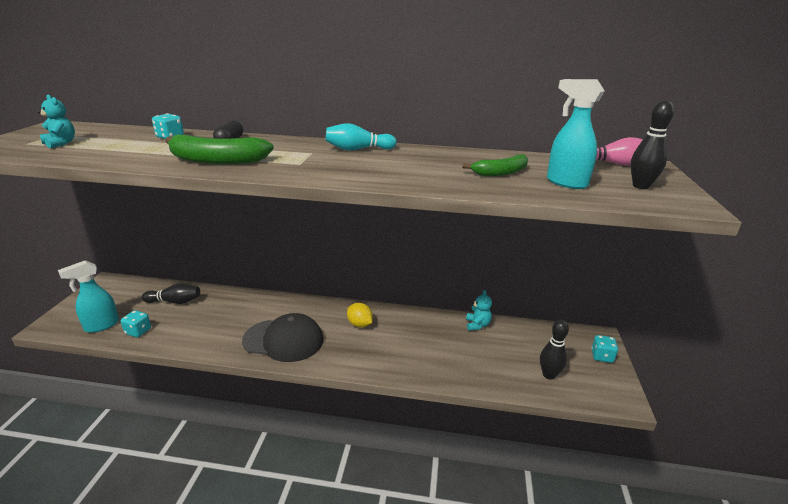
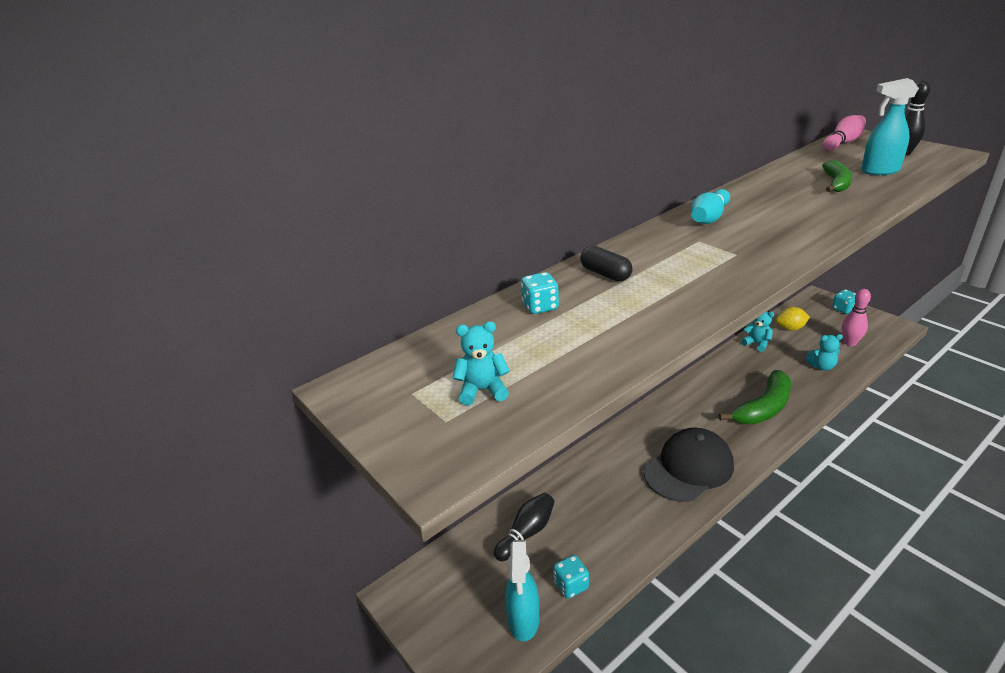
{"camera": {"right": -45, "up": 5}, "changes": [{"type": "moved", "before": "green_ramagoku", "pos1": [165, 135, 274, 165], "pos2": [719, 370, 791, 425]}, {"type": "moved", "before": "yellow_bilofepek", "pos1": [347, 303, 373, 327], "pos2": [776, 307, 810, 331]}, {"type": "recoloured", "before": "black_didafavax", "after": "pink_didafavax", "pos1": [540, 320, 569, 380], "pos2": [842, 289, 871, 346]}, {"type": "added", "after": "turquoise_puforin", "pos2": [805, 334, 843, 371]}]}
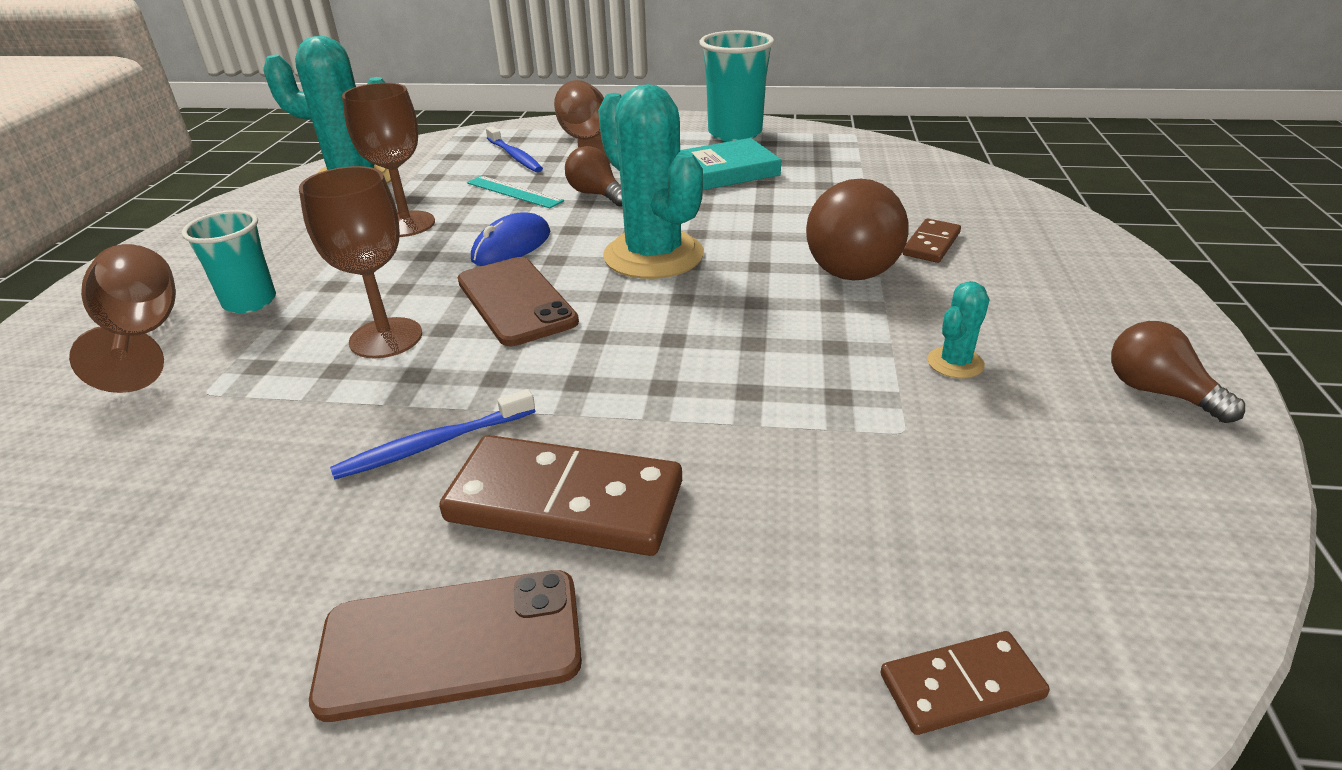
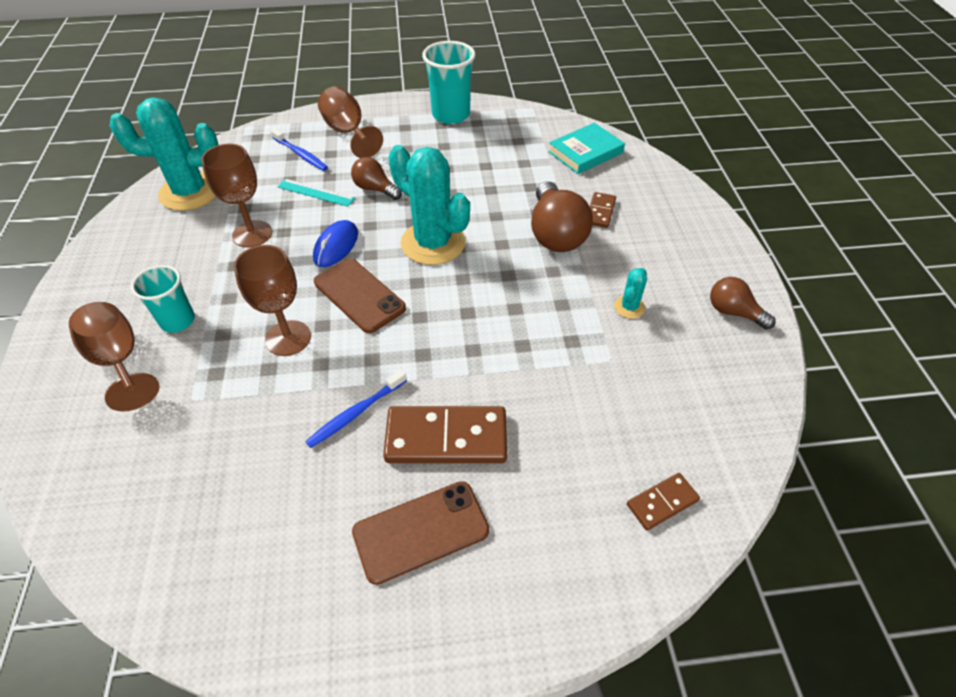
{"camera": {"right": -15, "up": 15}, "changes": [{"type": "moved", "before": "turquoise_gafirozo", "pos1": [680, 138, 781, 190], "pos2": [548, 123, 625, 174]}]}
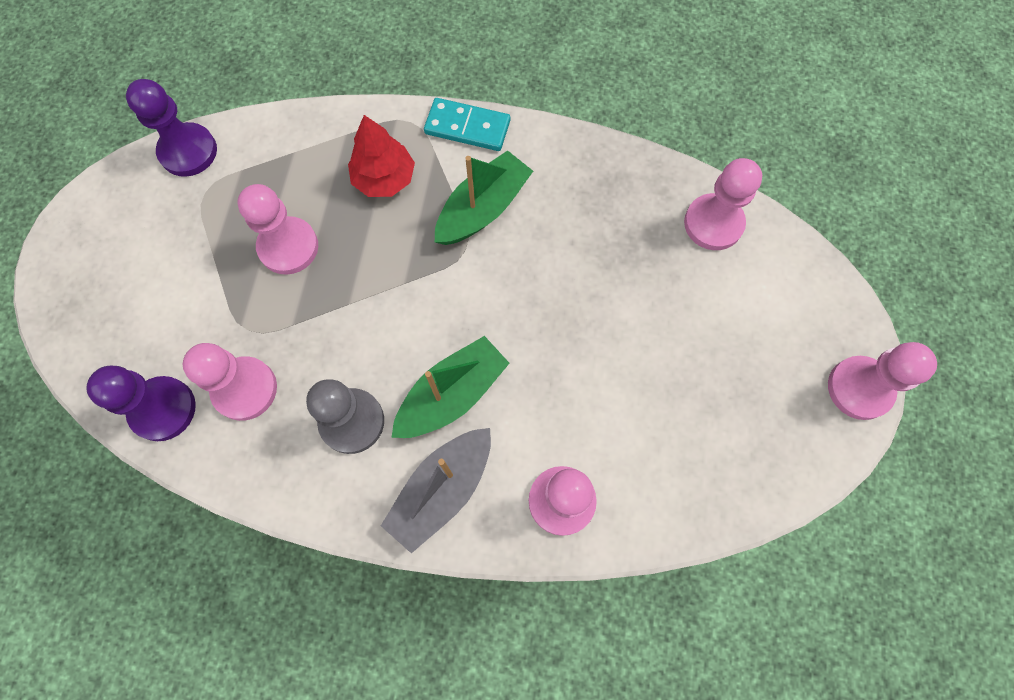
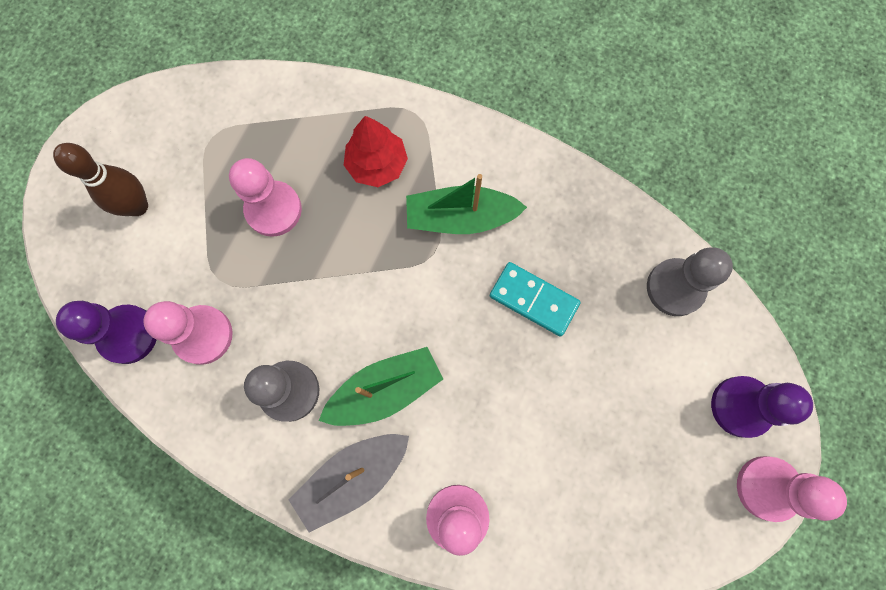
{"camera": {"right": 15, "up": 5}, "changes": [{"type": "moved", "before": "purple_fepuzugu", "pos1": [126, 79, 217, 177], "pos2": [711, 376, 813, 438]}, {"type": "moved", "before": "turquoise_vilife", "pos1": [424, 98, 510, 151], "pos2": [490, 262, 581, 337]}, {"type": "turned", "before": "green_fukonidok", "pos1": [435, 151, 533, 245], "pos2": [406, 174, 527, 234], "turn": -150}, {"type": "recoloured", "before": "pink_fepuzugu", "after": "grey_fepuzugu", "pos1": [684, 158, 762, 250], "pos2": [647, 247, 733, 316]}, {"type": "added", "after": "brown_didafavax", "pos2": [53, 143, 148, 216]}]}
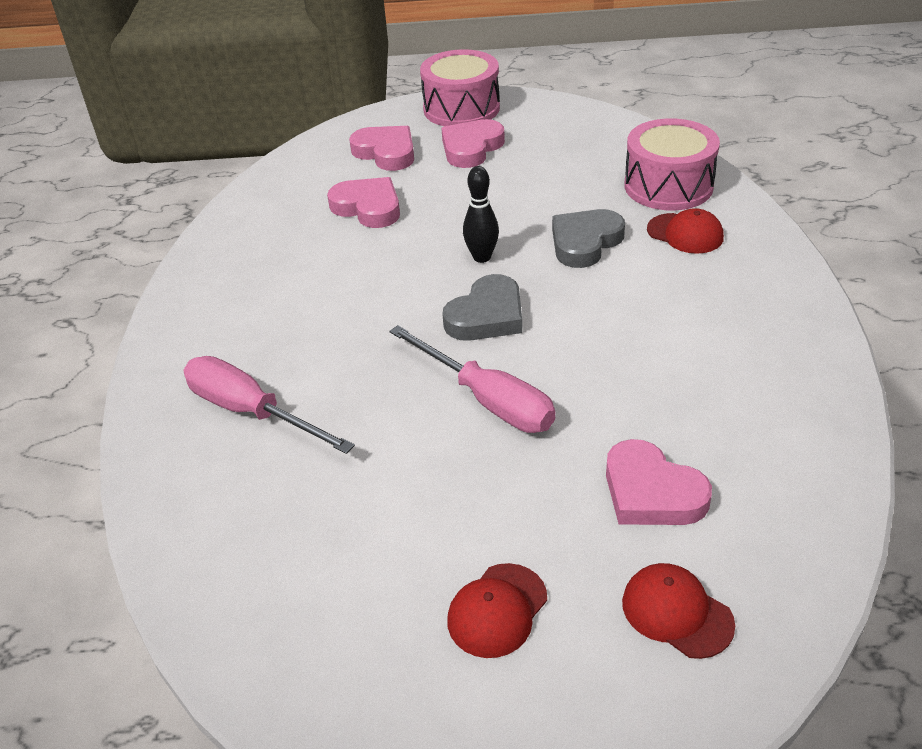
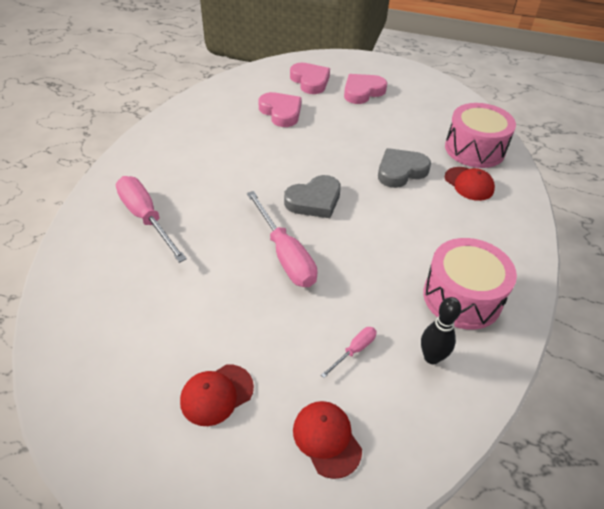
{"camera": {"right": 15, "up": 5}, "changes": [{"type": "moved", "before": "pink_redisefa", "pos1": [420, 49, 500, 126], "pos2": [423, 238, 517, 330]}, {"type": "moved", "before": "black_didafavax", "pos1": [463, 166, 499, 263], "pos2": [421, 297, 461, 364]}, {"type": "replaced", "before": "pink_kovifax", "after": "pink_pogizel", "pos1": [606, 439, 712, 525], "pos2": [321, 327, 377, 378]}]}
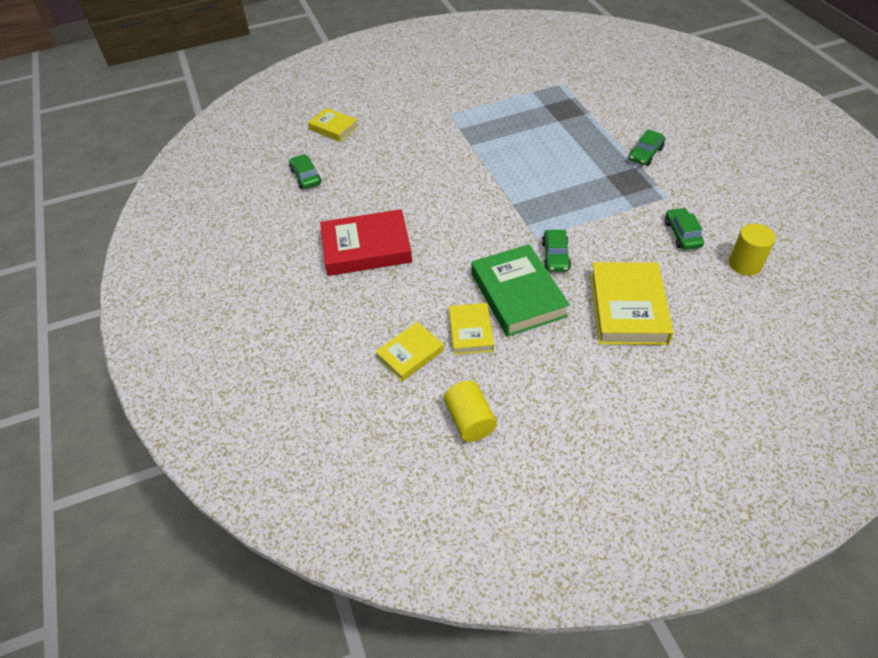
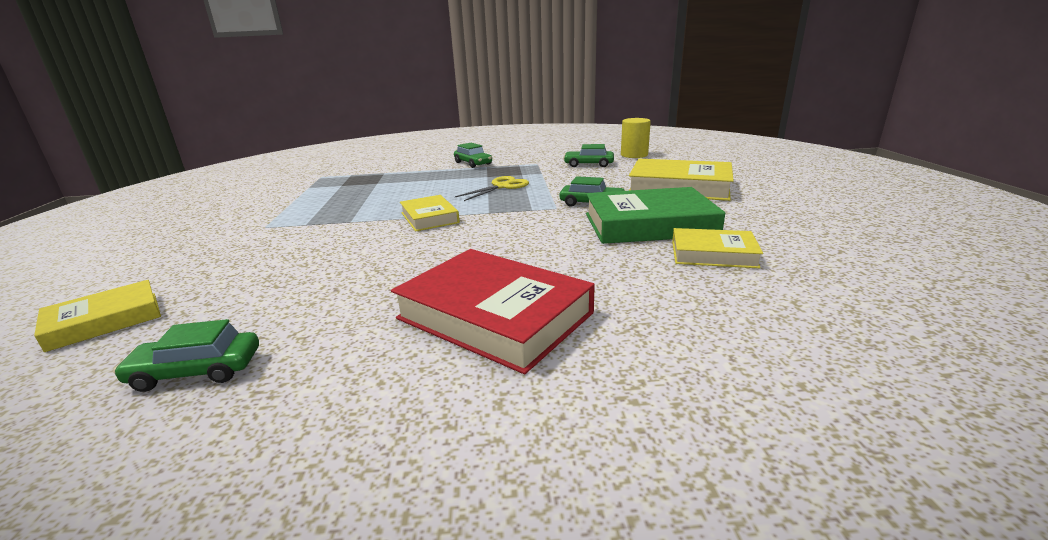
{"camera": {"right": -75, "up": -25}, "changes": [{"type": "turned", "before": "red_gafirozo", "pos1": [320, 209, 412, 276], "pos2": [391, 249, 595, 374], "turn": -60}, {"type": "moved", "before": "yellow_gafirozo", "pos1": [375, 322, 444, 382], "pos2": [400, 195, 460, 231]}, {"type": "removed", "before": "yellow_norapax", "pos1": [444, 380, 497, 442]}, {"type": "added", "after": "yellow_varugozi", "pos2": [455, 176, 529, 201]}]}
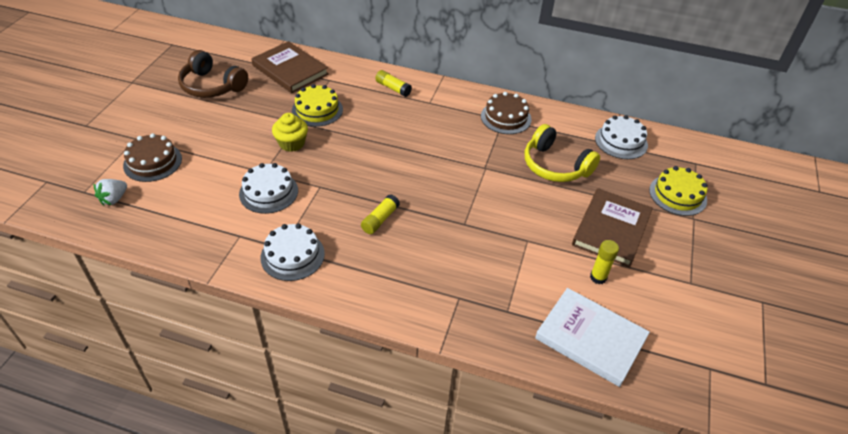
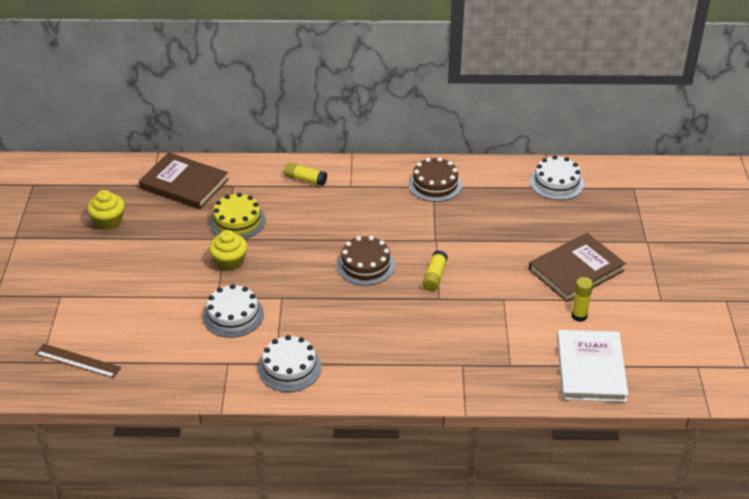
{"camera": {"right": -15, "up": -5}, "changes": [{"type": "replaced", "before": "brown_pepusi", "after": "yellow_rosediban", "pos1": [178, 50, 248, 98], "pos2": [87, 190, 125, 230]}, {"type": "removed", "before": "yellow_pepusi", "pos1": [525, 124, 600, 182]}, {"type": "moved", "before": "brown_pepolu", "pos1": [123, 133, 182, 182], "pos2": [337, 236, 395, 285]}, {"type": "removed", "before": "yellow_pepolu", "pos1": [649, 166, 708, 216]}, {"type": "replaced", "before": "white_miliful", "after": "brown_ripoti", "pos1": [94, 179, 127, 206], "pos2": [36, 344, 121, 378]}, {"type": "turned", "before": "brown_gafirozo", "pos1": [572, 188, 653, 268], "pos2": [529, 233, 626, 302], "turn": 45}, {"type": "moved", "before": "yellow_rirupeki", "pos1": [361, 194, 400, 234], "pos2": [423, 250, 448, 291]}, {"type": "turned", "before": "white_gafirozo", "pos1": [535, 288, 650, 387], "pos2": [557, 330, 629, 402], "turn": 75}]}
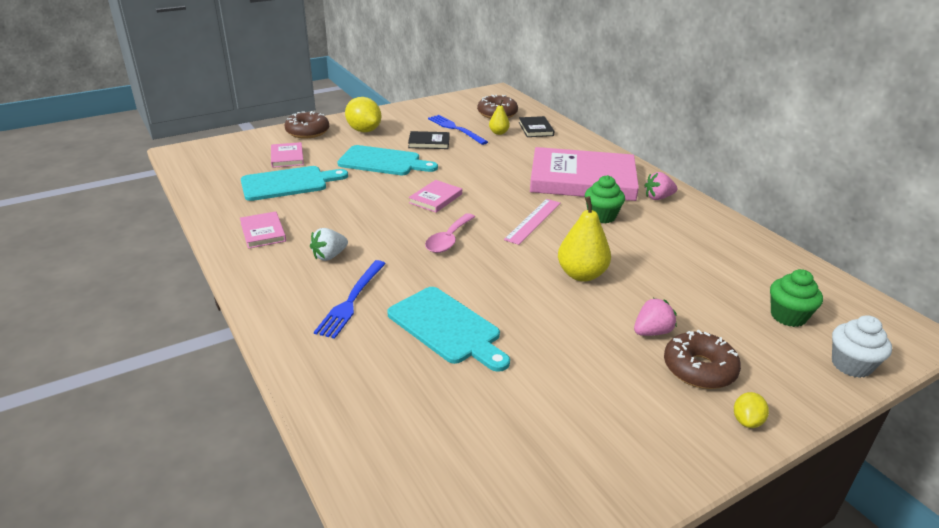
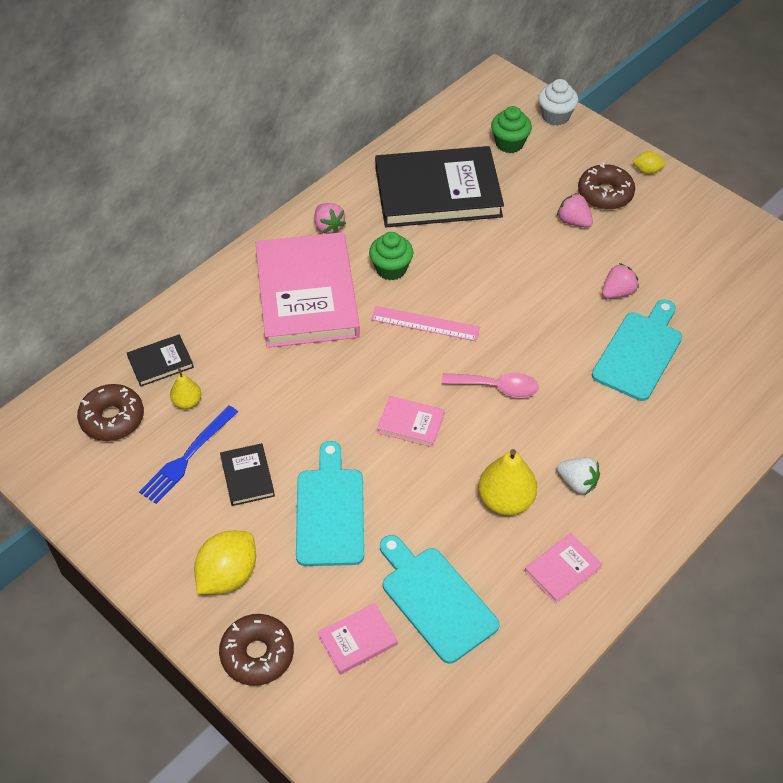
{"camera": {"right": -105, "up": 20}, "changes": [{"type": "moved", "before": "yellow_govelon", "pos1": [558, 196, 611, 282], "pos2": [478, 449, 537, 515]}, {"type": "removed", "before": "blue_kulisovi", "pos1": [314, 260, 386, 339]}, {"type": "added", "after": "black_gafirozo", "pos2": [375, 146, 504, 227]}, {"type": "added", "after": "pink_miliful", "pos2": [602, 263, 639, 299]}]}
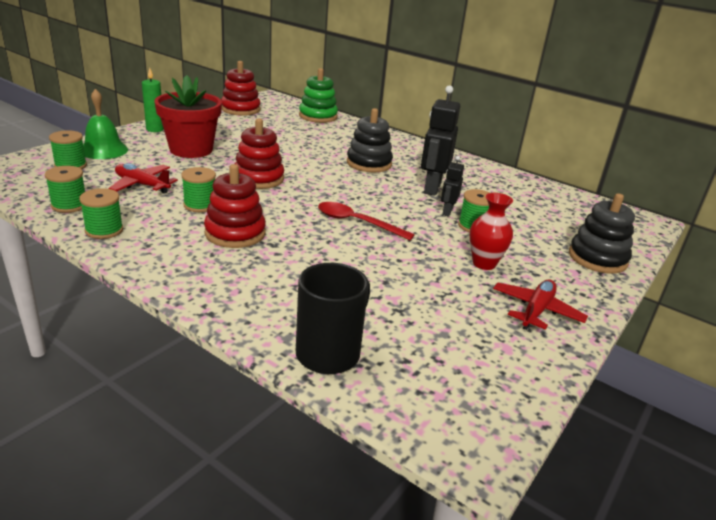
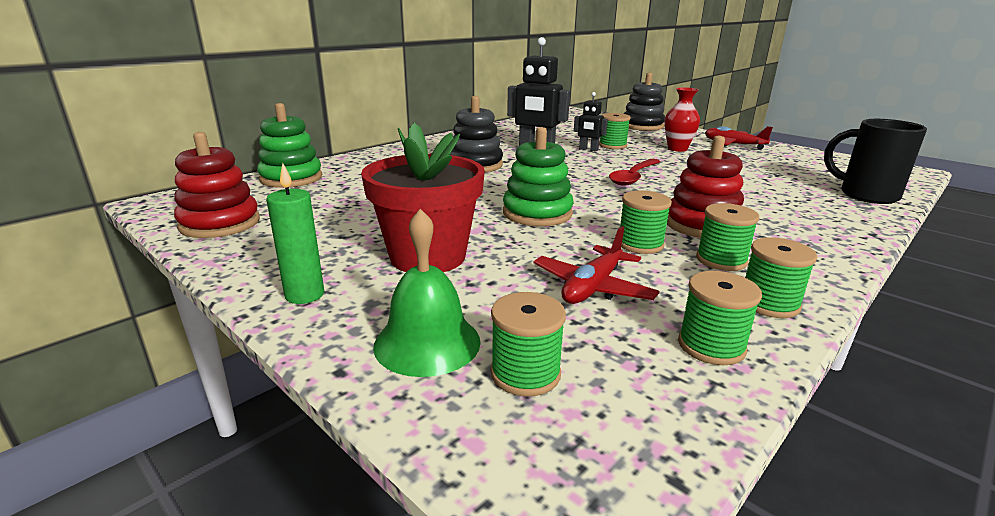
{"camera": {"right": -80, "up": -5}, "changes": [{"type": "recoloured", "before": "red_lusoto", "after": "green_lusoto", "pos1": [235, 118, 284, 189], "pos2": [503, 127, 574, 226]}, {"type": "added", "after": "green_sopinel", "pos2": [696, 203, 759, 271]}]}
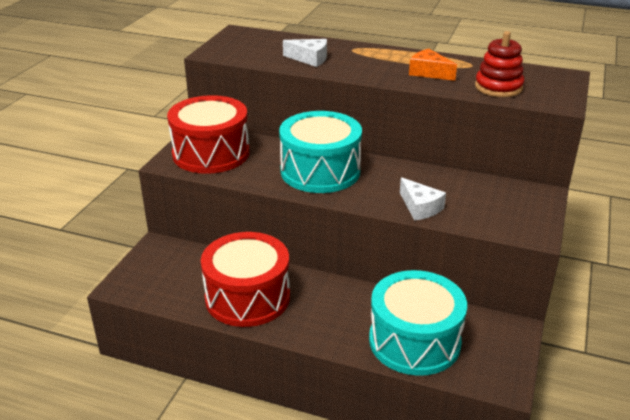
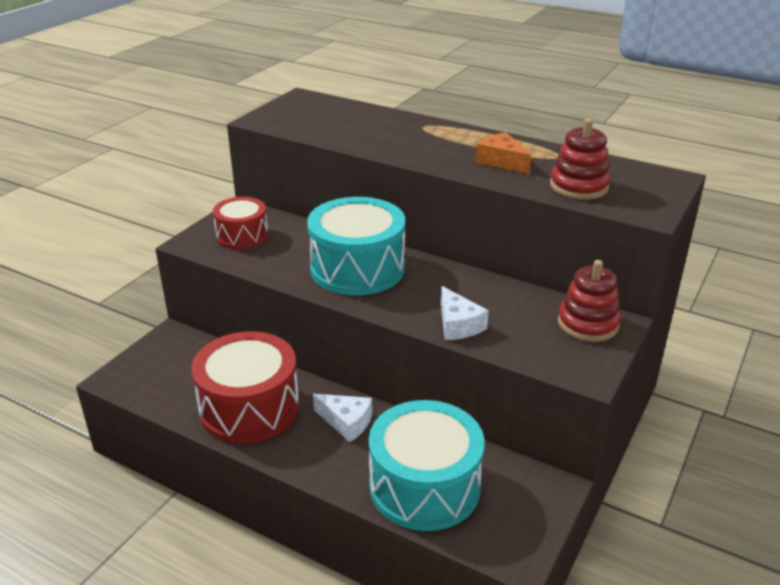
{"camera": {"right": 10, "up": 0}, "changes": [{"type": "moved", "before": "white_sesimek", "pos1": [283, 39, 327, 67], "pos2": [313, 394, 372, 442]}, {"type": "resized", "before": "red_redisefa", "pos1": [167, 95, 250, 174], "pos2": [213, 197, 268, 249], "scale": 0.58}, {"type": "added", "after": "red_lusoto", "pos2": [558, 260, 621, 342]}]}
